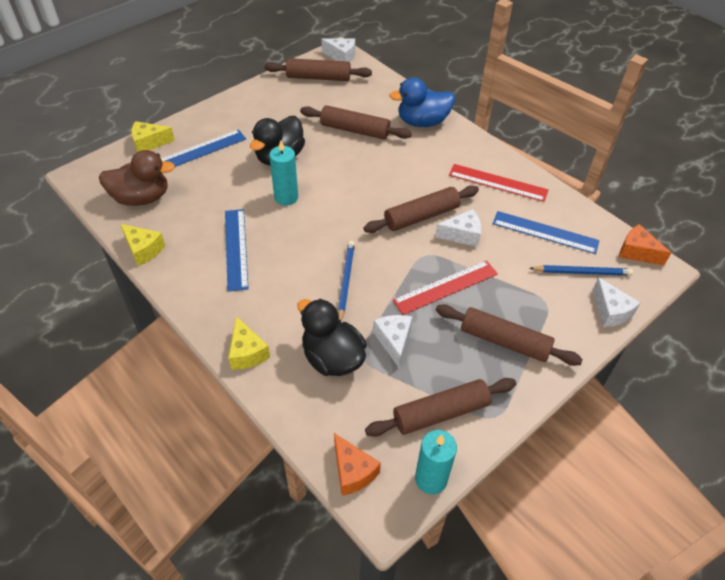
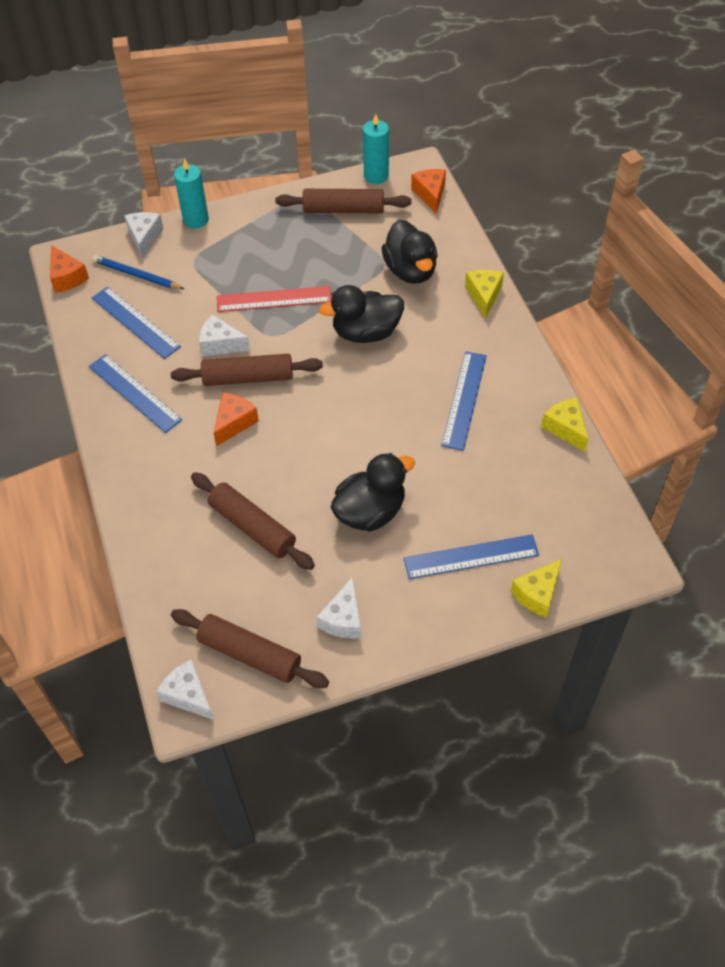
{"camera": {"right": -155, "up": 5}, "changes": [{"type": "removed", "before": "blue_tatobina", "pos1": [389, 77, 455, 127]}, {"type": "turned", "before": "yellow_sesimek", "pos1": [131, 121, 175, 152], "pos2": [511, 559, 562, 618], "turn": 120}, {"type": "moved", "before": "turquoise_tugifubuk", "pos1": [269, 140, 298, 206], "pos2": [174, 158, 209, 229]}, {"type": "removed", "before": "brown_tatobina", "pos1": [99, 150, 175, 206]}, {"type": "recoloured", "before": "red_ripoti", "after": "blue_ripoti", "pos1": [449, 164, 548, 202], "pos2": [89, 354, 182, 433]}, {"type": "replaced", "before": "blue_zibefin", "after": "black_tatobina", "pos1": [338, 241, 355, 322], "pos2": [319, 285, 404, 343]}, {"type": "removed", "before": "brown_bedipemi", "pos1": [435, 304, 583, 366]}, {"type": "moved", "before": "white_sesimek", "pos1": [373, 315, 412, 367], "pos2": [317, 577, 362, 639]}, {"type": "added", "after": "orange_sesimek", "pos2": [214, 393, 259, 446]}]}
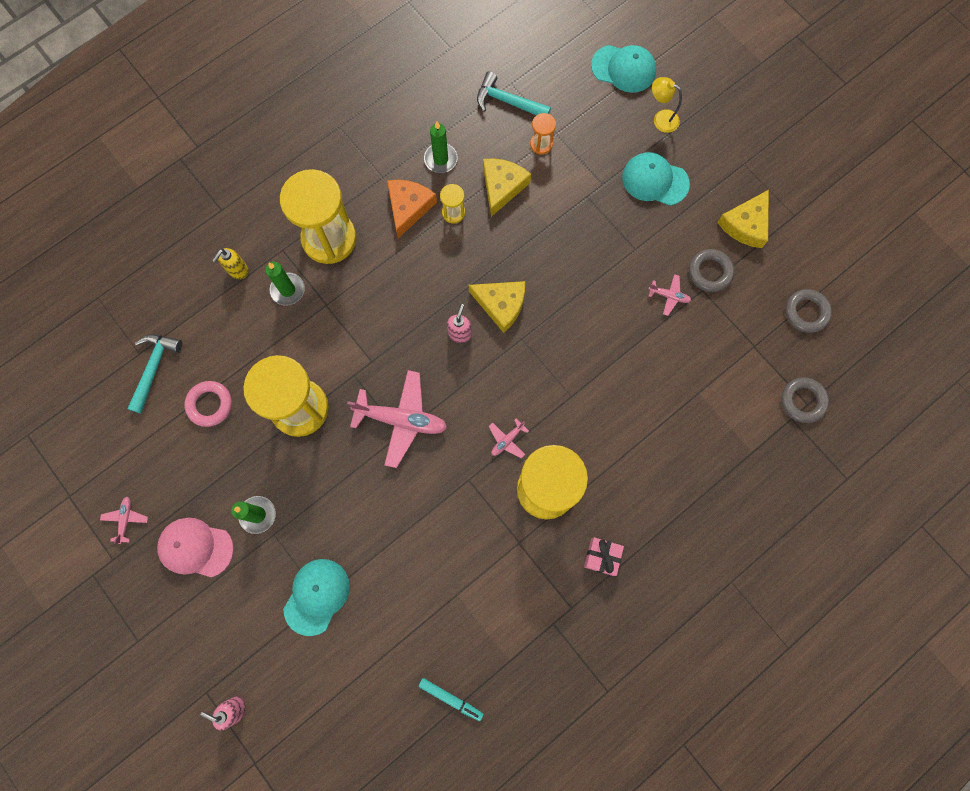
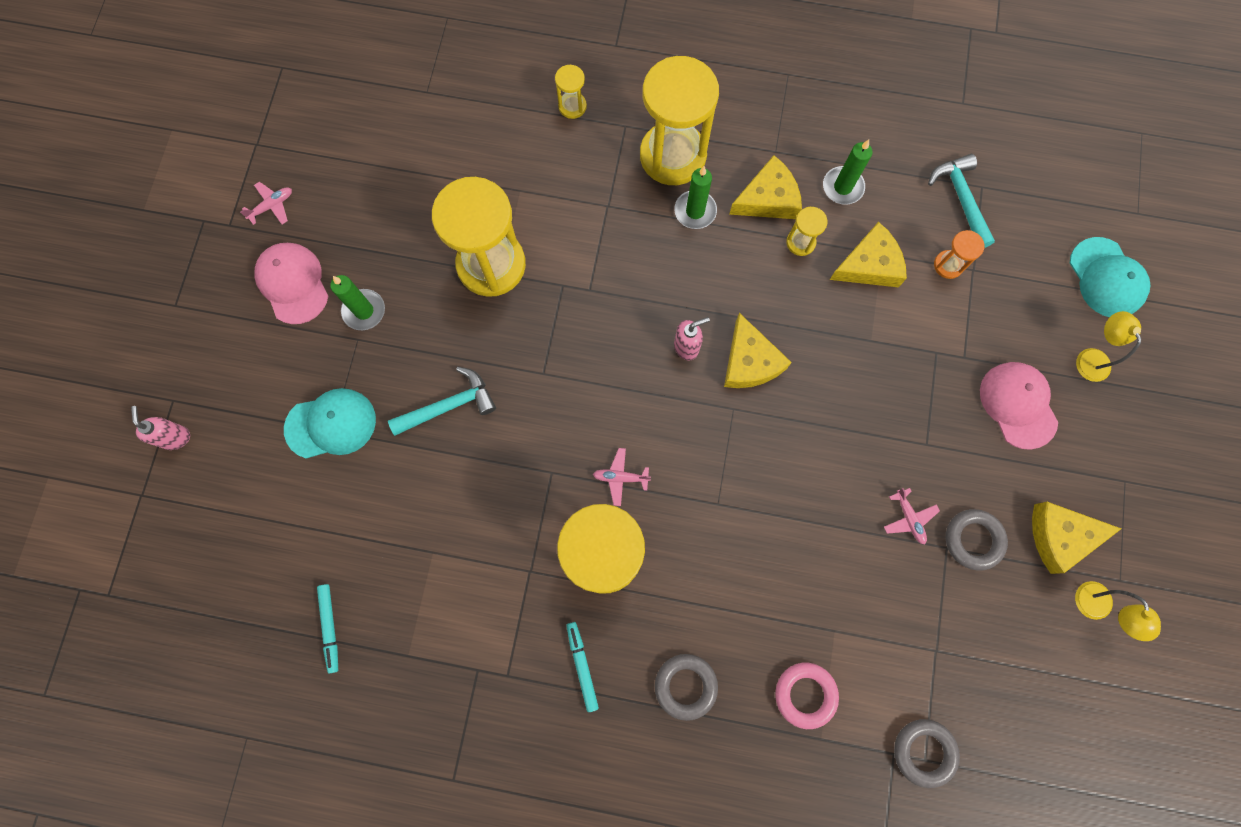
{"camera": {"right": 50, "up": 0}, "changes": [{"type": "recoloured", "before": "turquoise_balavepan", "after": "pink_balavepan", "pos1": [622, 152, 690, 206], "pos2": [980, 362, 1058, 450]}, {"type": "recoloured", "before": "orange_sesimek", "after": "yellow_sesimek", "pos1": [387, 180, 437, 238], "pos2": [729, 155, 802, 219]}, {"type": "replaced", "before": "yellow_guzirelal", "after": "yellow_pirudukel", "pos1": [212, 248, 249, 279], "pos2": [555, 65, 587, 119]}, {"type": "moved", "before": "green_tugifubuk", "pos1": [265, 262, 305, 306], "pos2": [674, 166, 717, 229]}, {"type": "moved", "before": "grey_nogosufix", "pos1": [785, 289, 832, 333], "pos2": [655, 654, 718, 721]}, {"type": "moved", "before": "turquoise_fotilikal", "pos1": [127, 334, 182, 413], "pos2": [388, 367, 496, 436]}, {"type": "removed", "before": "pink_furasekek", "pos1": [347, 370, 447, 468]}, {"type": "moved", "before": "pink_nogosufix", "pos1": [184, 381, 232, 427], "pos2": [775, 663, 839, 729]}, {"type": "replaced", "before": "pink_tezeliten", "after": "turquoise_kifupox", "pos1": [584, 537, 624, 576], "pos2": [566, 622, 599, 712]}, {"type": "added", "after": "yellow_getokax", "pos2": [1075, 581, 1161, 641]}]}
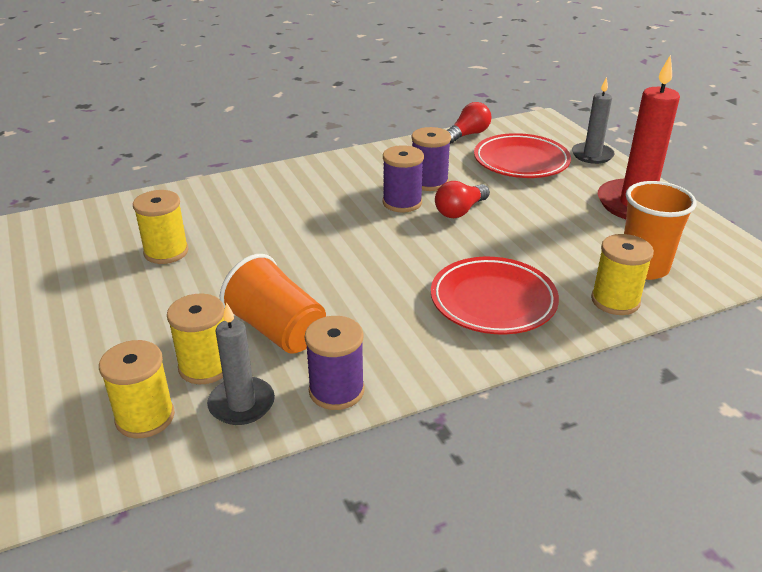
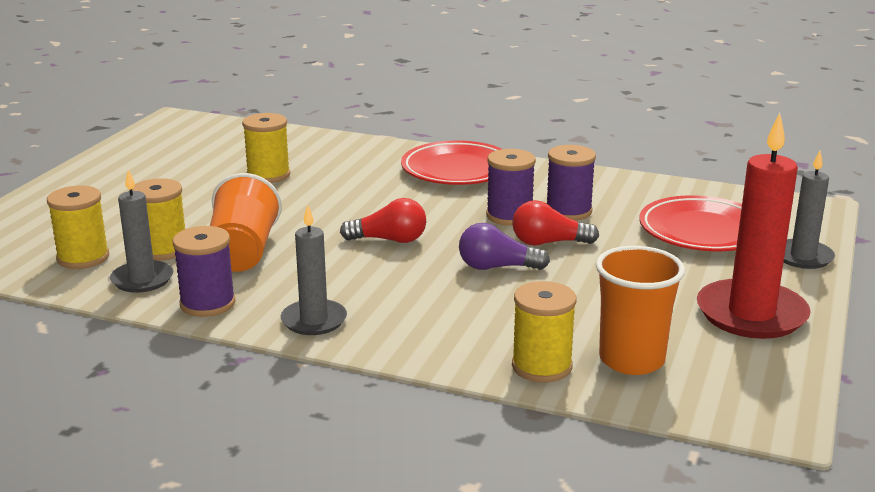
{"camera": {"right": 45, "up": -10}, "changes": [{"type": "moved", "before": "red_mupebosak", "pos1": [447, 102, 491, 144], "pos2": [340, 198, 426, 243]}, {"type": "moved", "before": "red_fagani", "pos1": [431, 257, 559, 334], "pos2": [401, 140, 502, 185]}, {"type": "added", "after": "grey_tugifubuk", "pos2": [281, 205, 347, 335]}, {"type": "added", "after": "purple_mupebosak", "pos2": [459, 223, 550, 270]}]}
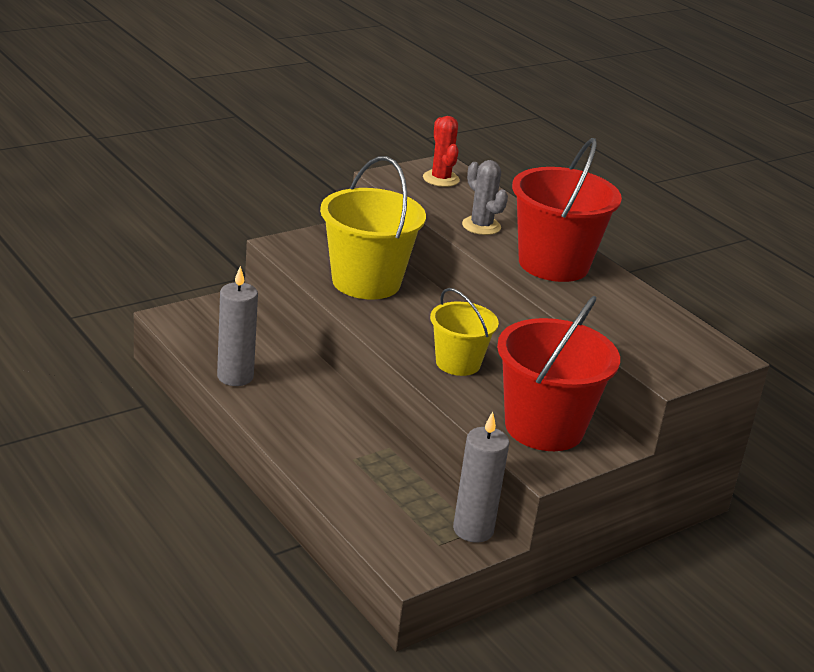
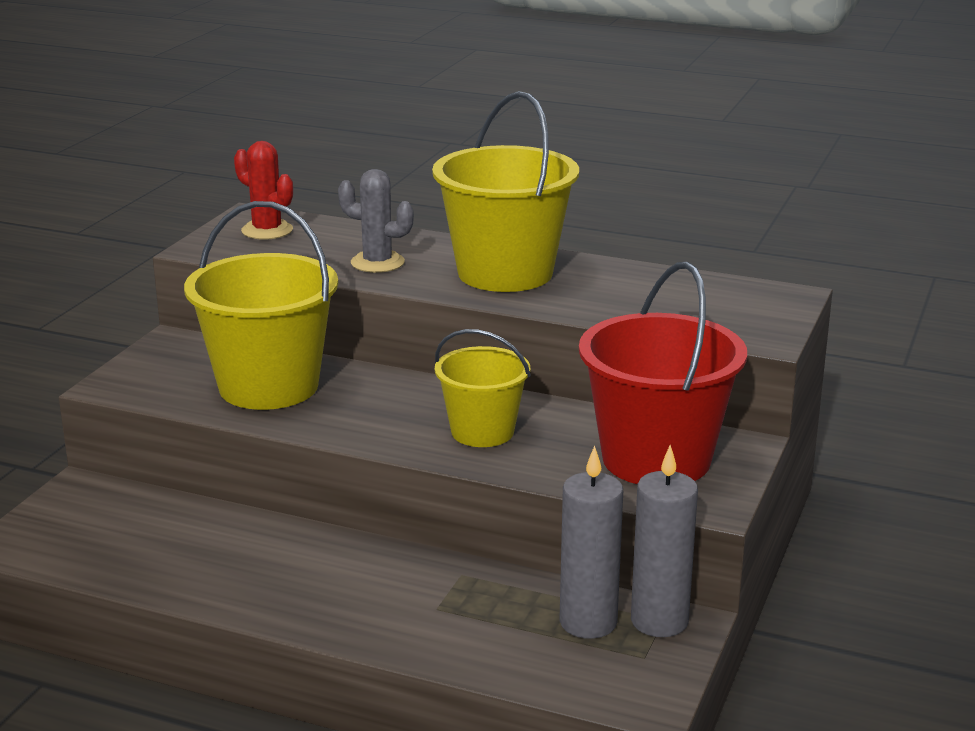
{"camera": {"right": -30, "up": -5}, "changes": [{"type": "recoloured", "before": "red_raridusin", "after": "yellow_raridusin", "pos1": [512, 138, 622, 282], "pos2": [432, 91, 579, 292]}, {"type": "moved", "before": "grey_tugifubuk", "pos1": [217, 266, 258, 386], "pos2": [560, 446, 623, 639]}]}
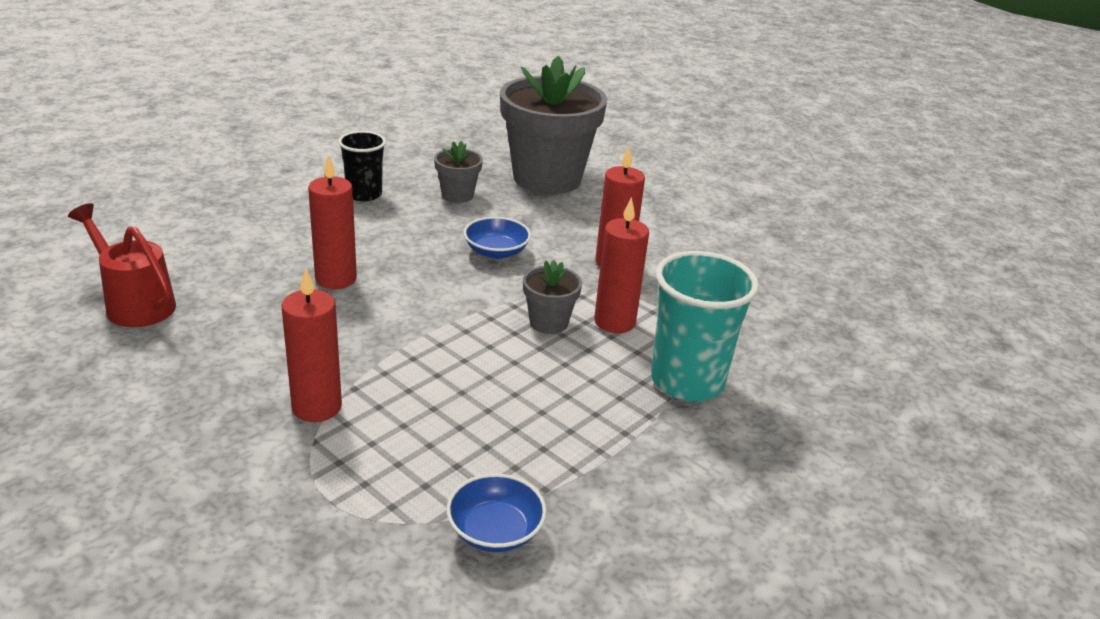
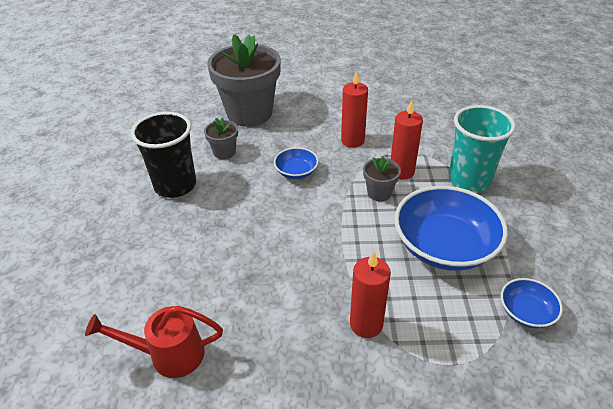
{"camera": {"right": -40, "up": 10}, "changes": [{"type": "resized", "before": "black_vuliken", "pos1": [338, 131, 386, 201], "pos2": [131, 112, 196, 198], "scale": 1.64}, {"type": "removed", "before": "red_tugifubuk", "pos1": [308, 154, 357, 289]}, {"type": "added", "after": "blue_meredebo", "pos2": [394, 186, 508, 271]}]}
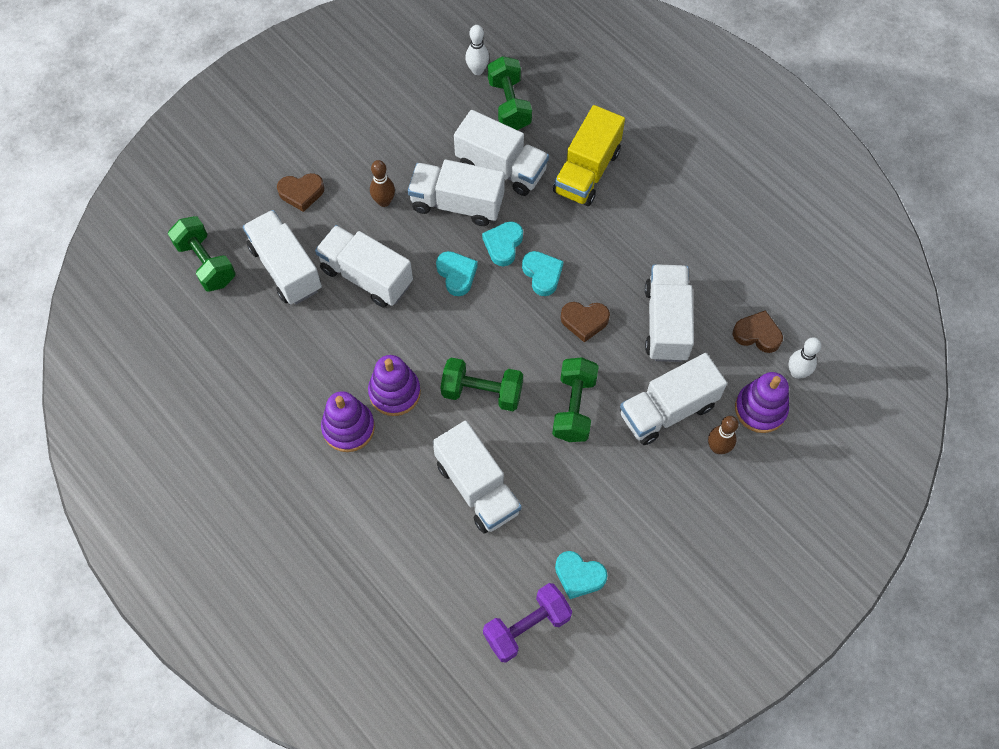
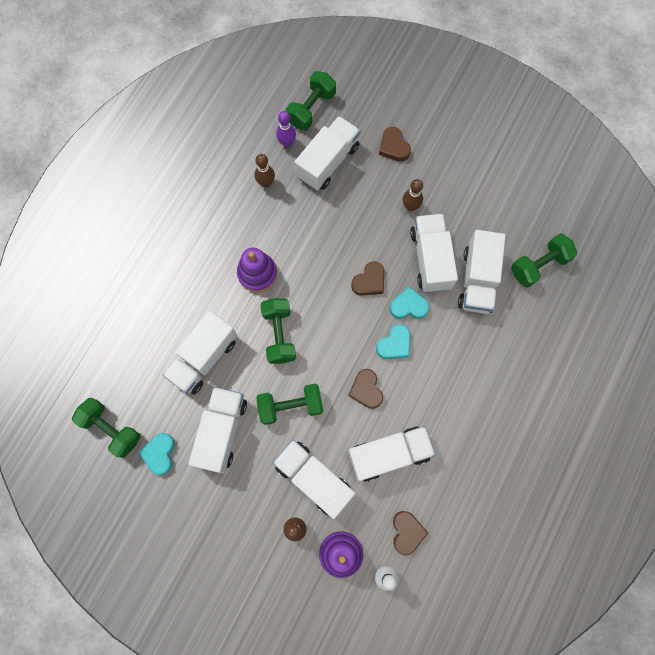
{"camera": {"right": 70, "up": 10}, "changes": [{"type": "removed", "before": "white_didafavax", "pos1": [465, 25, 489, 75]}, {"type": "removed", "before": "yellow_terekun", "pos1": [553, 105, 625, 206]}, {"type": "moved", "before": "white_terekun", "pos1": [315, 225, 413, 308], "pos2": [188, 387, 247, 474]}, {"type": "recoloured", "before": "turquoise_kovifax", "after": "brown_kovifax", "pos1": [436, 251, 478, 296], "pos2": [351, 261, 384, 296]}, {"type": "removed", "before": "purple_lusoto", "pos1": [321, 391, 375, 452]}, {"type": "recoloured", "before": "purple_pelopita", "after": "green_pelopita", "pos1": [483, 583, 572, 663], "pos2": [72, 398, 140, 458]}, {"type": "added", "after": "purple_didafavax", "pos2": [276, 111, 296, 147]}, {"type": "added", "after": "brown_didafavax", "pos2": [255, 154, 275, 187]}]}
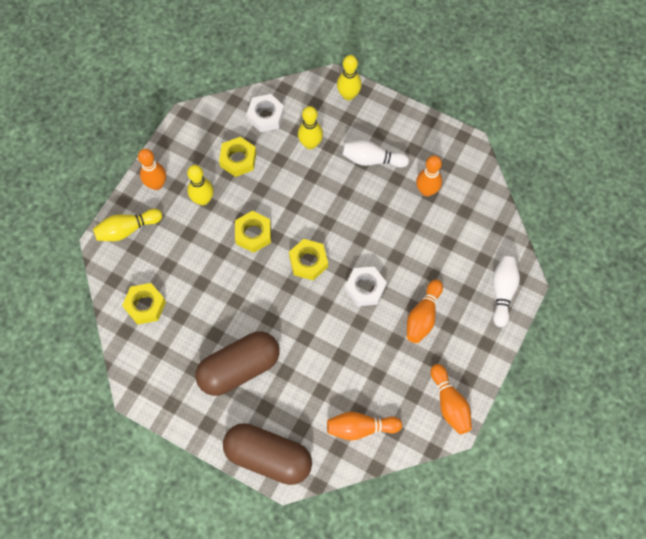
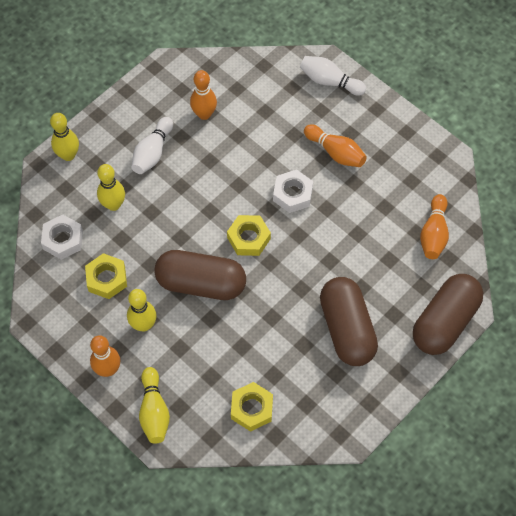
{"camera": {"right": -75, "up": -5}, "changes": [{"type": "replaced", "before": "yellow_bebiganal", "after": "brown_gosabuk", "pos1": [235, 211, 271, 253], "pos2": [154, 250, 246, 300]}, {"type": "removed", "before": "orange_didafavax", "pos1": [430, 364, 472, 434]}]}
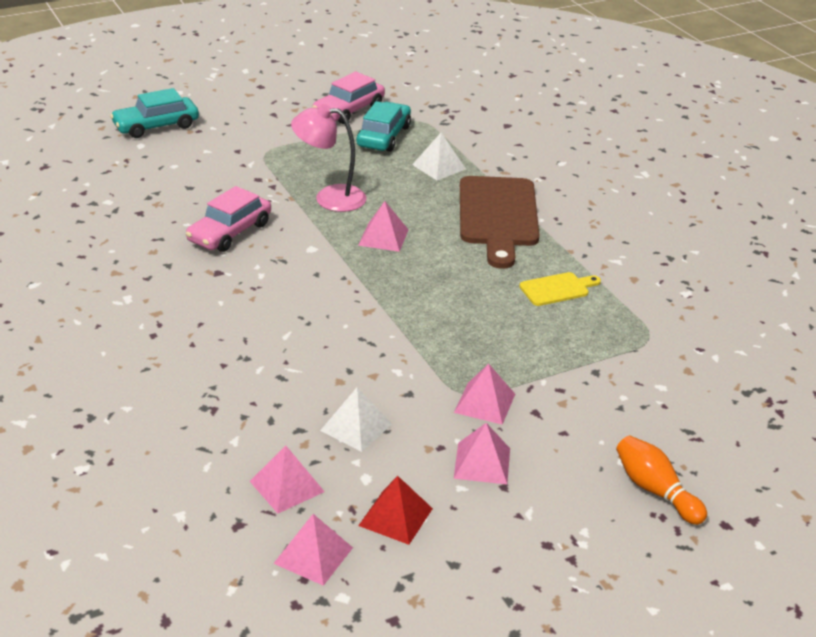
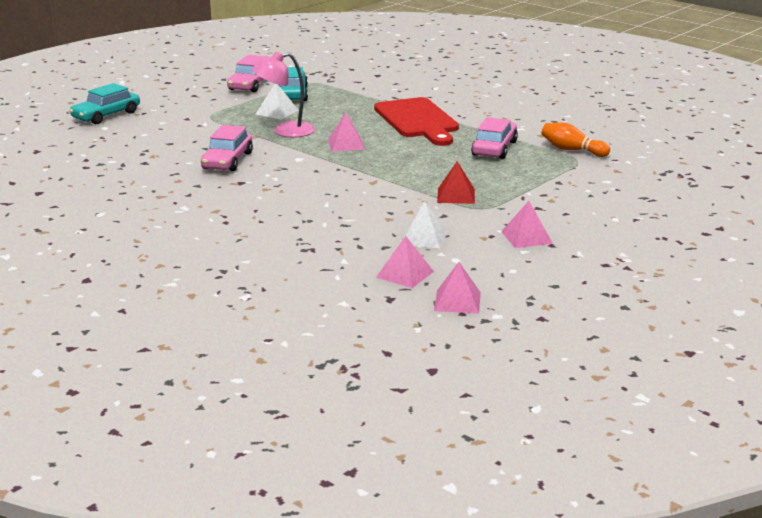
{"camera": {"right": -20, "up": -10}, "changes": [{"type": "moved", "before": "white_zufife", "pos1": [412, 133, 466, 180], "pos2": [256, 84, 298, 120]}, {"type": "recoloured", "before": "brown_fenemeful", "after": "red_fenemeful", "pos1": [460, 176, 540, 269], "pos2": [374, 97, 459, 146]}, {"type": "replaced", "before": "yellow_fenemeful", "after": "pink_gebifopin", "pos1": [519, 272, 601, 306], "pos2": [471, 117, 518, 159]}, {"type": "removed", "before": "pink_zufife", "pos1": [454, 364, 515, 425]}, {"type": "moved", "before": "orange_didafavax", "pos1": [616, 436, 707, 525], "pos2": [542, 122, 610, 157]}, {"type": "moved", "before": "red_zufife", "pos1": [358, 476, 433, 545], "pos2": [437, 161, 475, 204]}]}
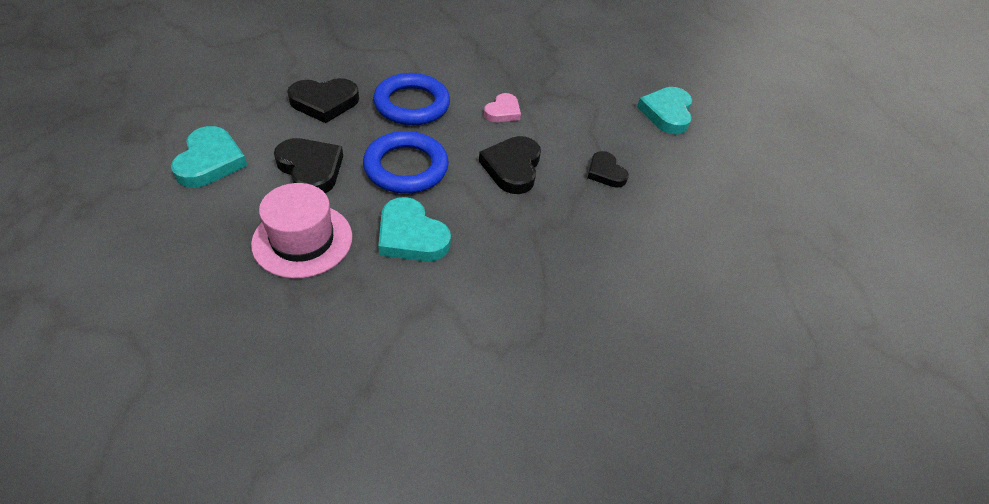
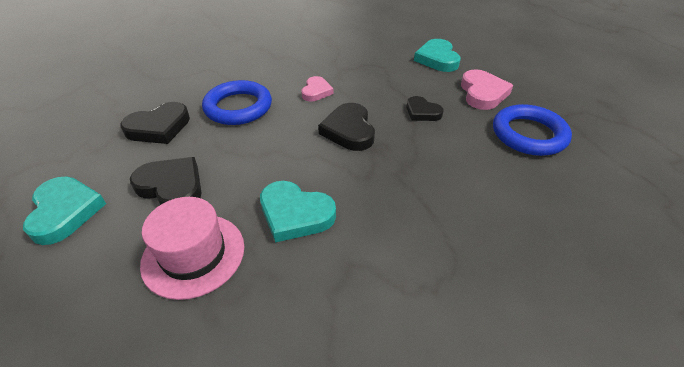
{"camera": {"right": -15, "up": -5}, "changes": [{"type": "moved", "before": "blue_nogosufix", "pos1": [363, 131, 449, 193], "pos2": [493, 104, 572, 156]}, {"type": "added", "after": "pink_kovifax", "pos2": [461, 69, 513, 110]}]}
